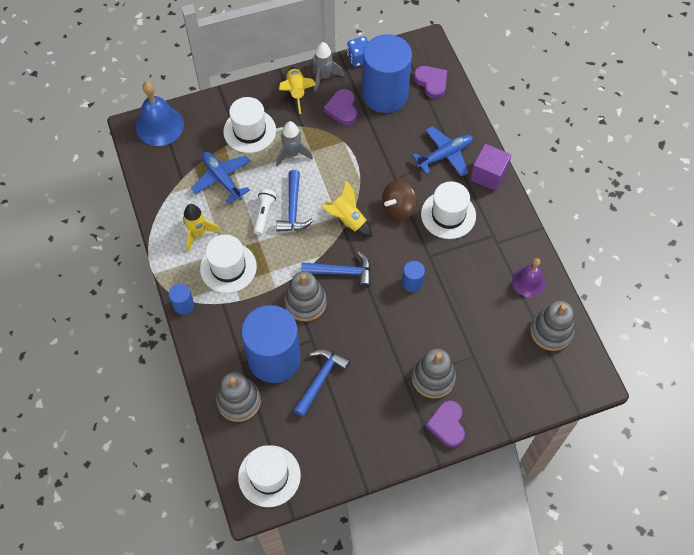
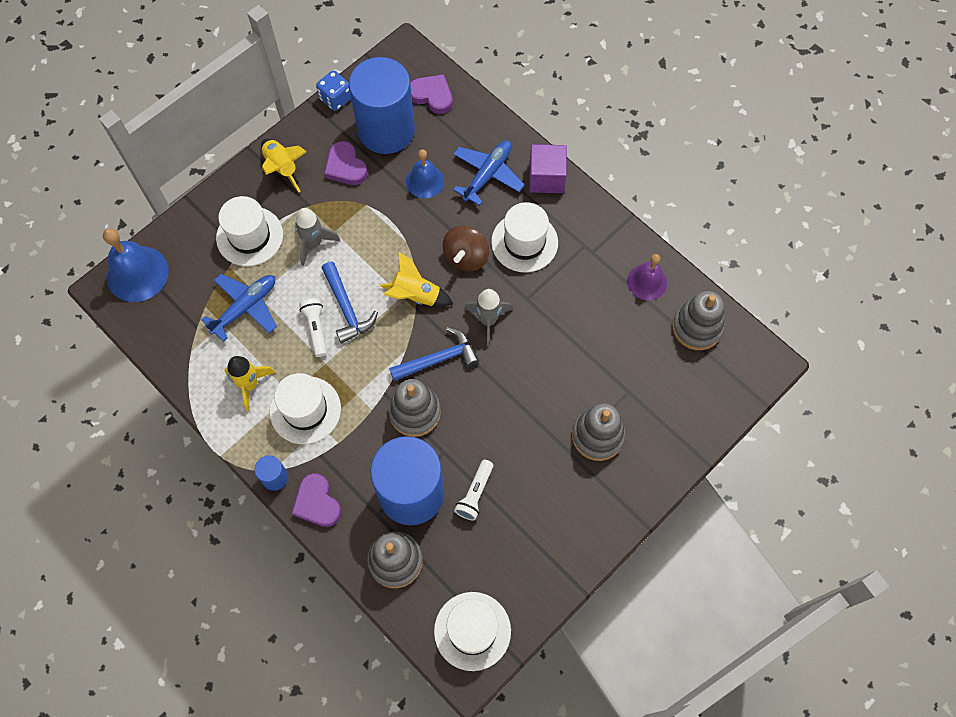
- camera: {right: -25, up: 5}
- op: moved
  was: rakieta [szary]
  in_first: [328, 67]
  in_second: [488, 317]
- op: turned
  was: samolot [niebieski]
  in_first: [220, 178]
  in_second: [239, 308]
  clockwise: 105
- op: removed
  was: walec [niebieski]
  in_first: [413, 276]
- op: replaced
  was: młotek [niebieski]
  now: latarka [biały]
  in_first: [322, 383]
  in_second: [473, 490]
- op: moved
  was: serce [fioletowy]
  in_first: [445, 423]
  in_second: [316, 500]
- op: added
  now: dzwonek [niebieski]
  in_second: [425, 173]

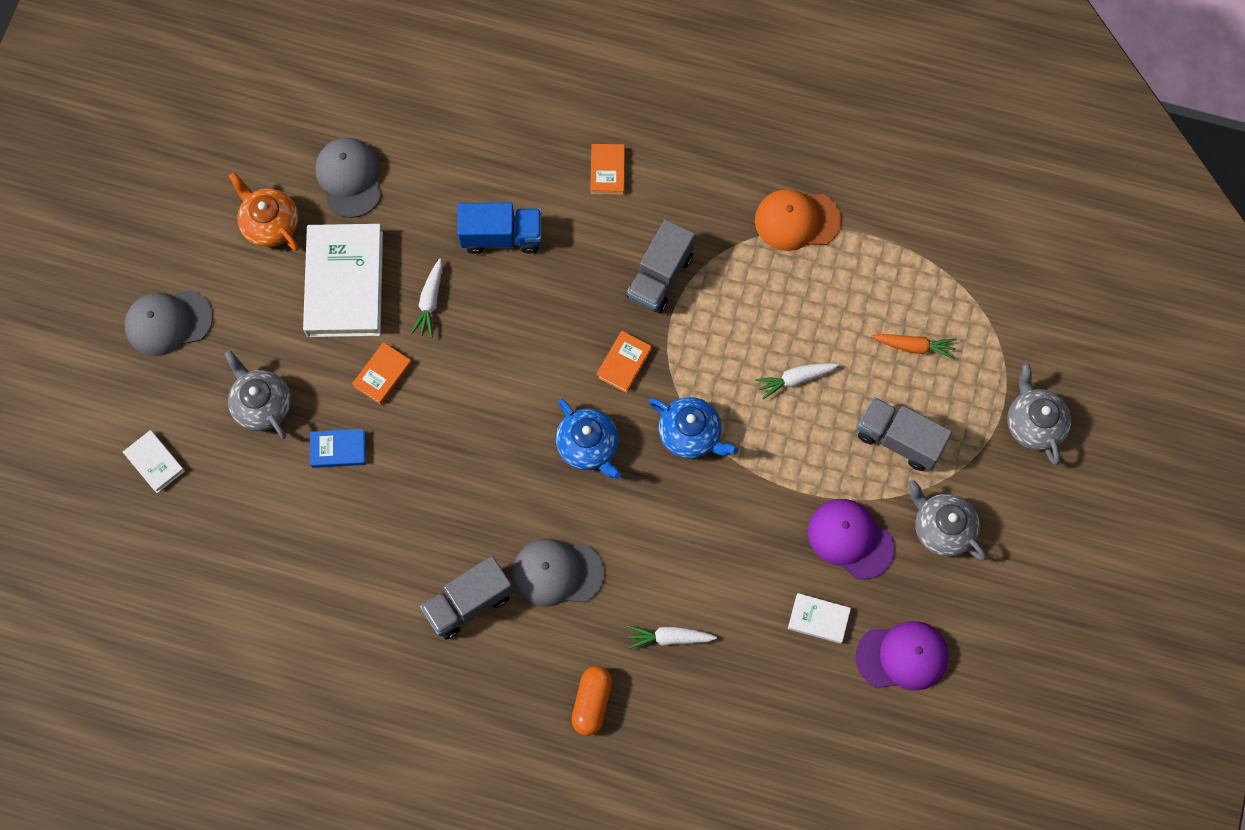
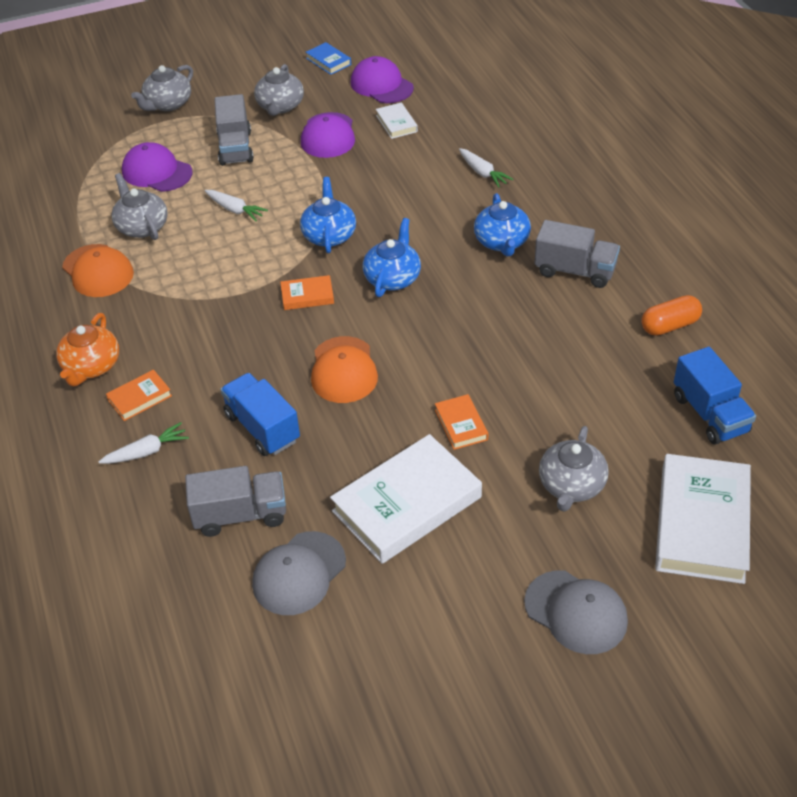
- camera: {right: -125, up: -25}
- op: moved
  was: imbryk [pomarańczowy]
  in_first: [264, 211]
  in_second: [87, 349]
- op: moved
  was: ciężarówka [szary]
  in_first: [661, 266]
  in_second: [235, 501]
- op: moved
  was: marchewka [biały]
  in_first: [426, 298]
  in_second: [143, 443]
- op: replaced
  was: marchewka [pomarańczowy]
  now: czapka [fioletowy]
  in_first: [914, 347]
  in_second: [157, 167]
- op: turned
  was: książka [pomarańczowy]
  in_first: [382, 373]
  in_second: [461, 422]
  clockwise: 75
- op: moved
  was: książka [niebieski]
  in_first: [338, 448]
  in_second: [328, 58]
- op: resized
  was: książka [biały]
  in_first: [154, 461]
  in_second: [703, 519]
  ratio: 2.15
- op: replaced
  was: czapka [szary]
  now: imbryk [niebieski]
  in_first: [558, 573]
  in_second: [502, 224]
- op: moved
  was: kapsułka [pomarańczowy]
  in_first: [592, 701]
  in_second: [671, 315]
- op: added
  now: imbryk [szary]
  in_second: [139, 206]
- op: added
  now: czapka [pomarańczowy]
  in_second: [344, 369]
- op: added
  now: ciężarówka [niebieski]
  in_second: [715, 396]

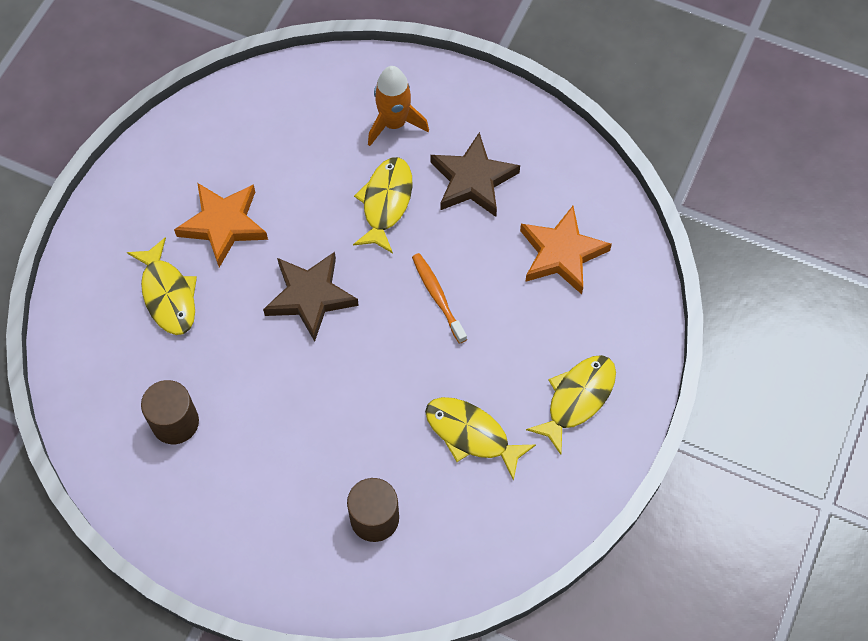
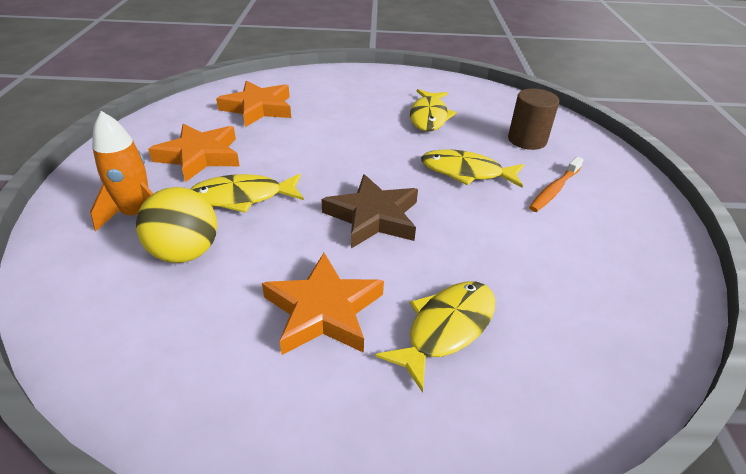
- camera: {right: -115, up: -25}
- op: recoloured
  was: gwiazda [brązowy]
  now: gwiazda [pomarańczowy]
  in_first: [475, 174]
  in_second: [194, 153]
- op: moved
  was: szczoteczka do zębów [pomarańczowy]
  in_first: [439, 298]
  in_second: [556, 184]
- op: moved
  was: ryba [żółty]
  in_first: [571, 405]
  in_second: [472, 168]
- op: removed
  was: walec [brązowy]
  in_first: [170, 412]
- op: added
  now: piłka [żółty]
  in_second: [176, 225]

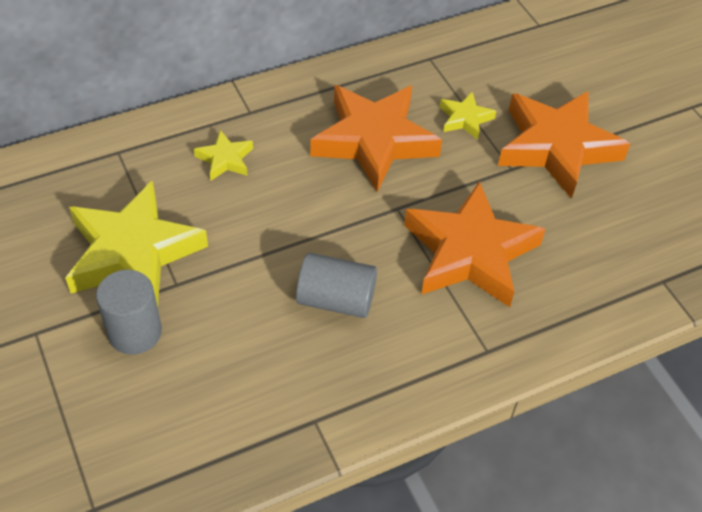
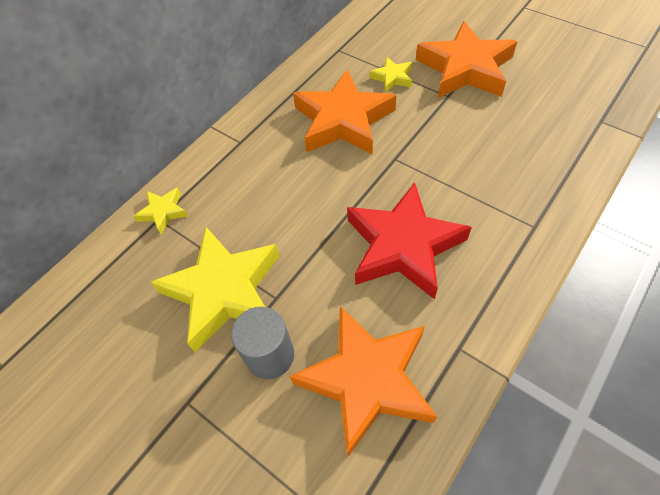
- camera: {right: -20, up: 5}
- op: moved
  was: gwiazda [żółty]
  in_first: [223, 155]
  in_second: [161, 211]
- op: moved
  was: gwiazda [pomarańczowy]
  in_first: [475, 244]
  in_second: [364, 381]
- op: replaced
  was: walec [szary]
  now: gwiazda [czerwony]
  in_first: [336, 285]
  in_second: [409, 241]

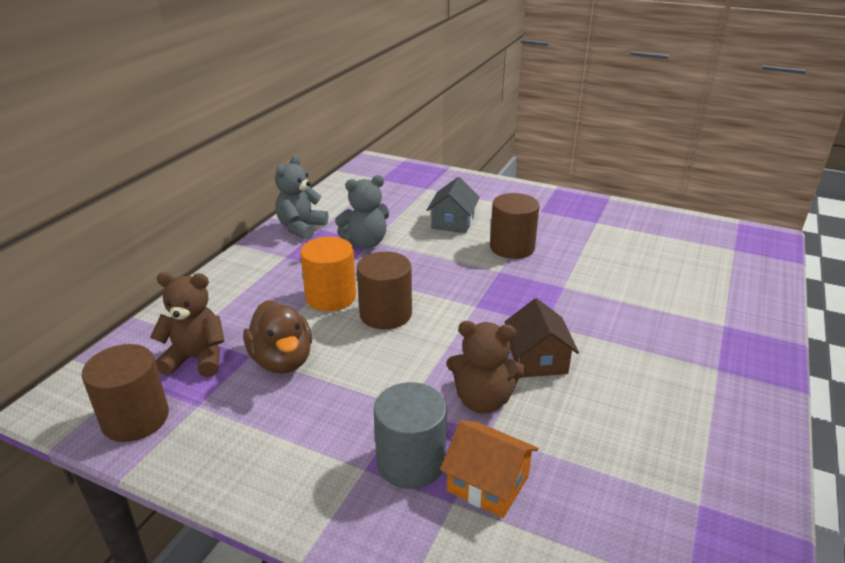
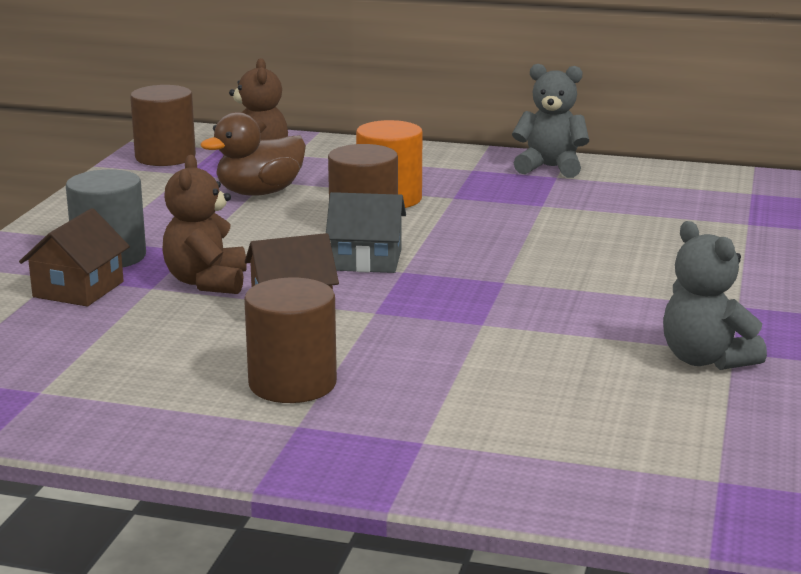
- camera: {right: 80, up: -10}
- op: moved
  was: miś [szary]
  in_first: [362, 211]
  in_second: [715, 295]
- op: moved
  was: domek [szary]
  in_first: [453, 205]
  in_second: [366, 232]
- op: moved
  was: walec [brązowy]
  in_first: [515, 226]
  in_second: [290, 340]
- op: recoloured
  was: domek [pomarańczowy]
  now: domek [brązowy]
  in_first: [489, 469]
  in_second: [74, 257]

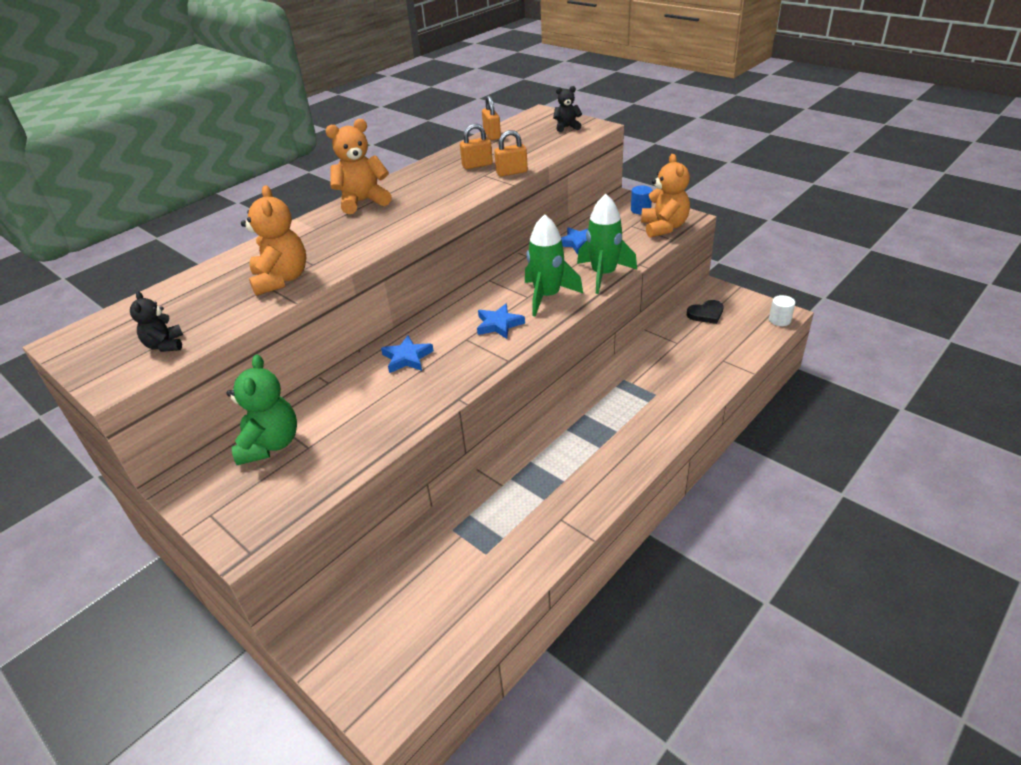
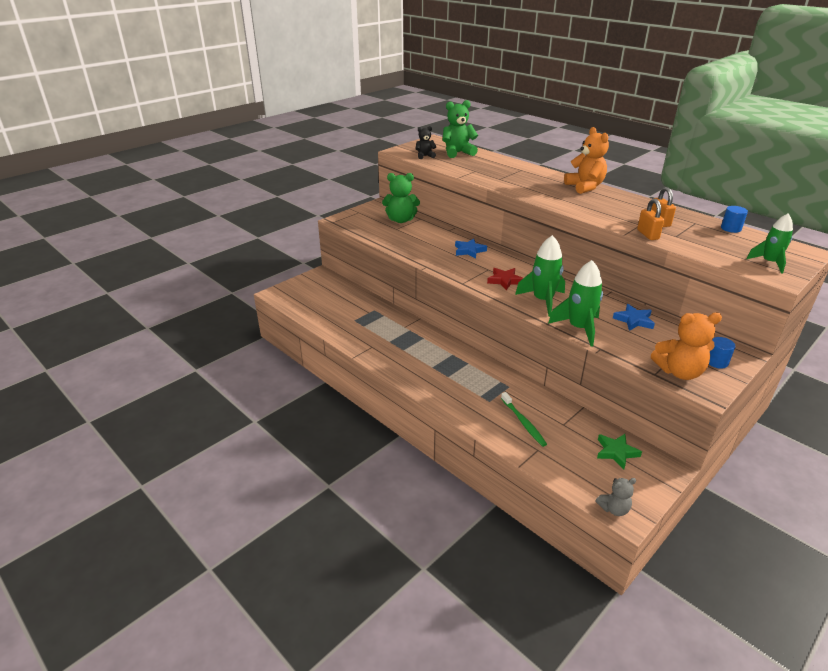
- camera: {right: 90, up: -5}
- op: replaced
  was: miś [czarny]
  now: rakieta [zielony]
  in_first: [567, 109]
  in_second: [769, 243]
- op: replaced
  was: kłódka [pomarańczowy]
  now: walec [niebieski]
  in_first: [491, 117]
  in_second: [734, 219]
- op: removed
  was: miś [pomarańczowy]
  in_first: [274, 240]
- op: replaced
  was: walec [biały]
  now: miś [szary]
  in_first: [782, 310]
  in_second: [616, 497]
- op: replaced
  was: serce [czarny]
  now: gwiazda [zielony]
  in_first: [705, 312]
  in_second: [619, 451]
- op: recoloured
  was: gwiazda [niebieski]
  now: gwiazda [czerwony]
  in_first: [501, 321]
  in_second: [505, 279]
- op: added
  now: miś [zielony]
  in_second: [460, 129]
- op: added
  now: szczoteczka do zębów [zielony]
  in_second: [524, 419]

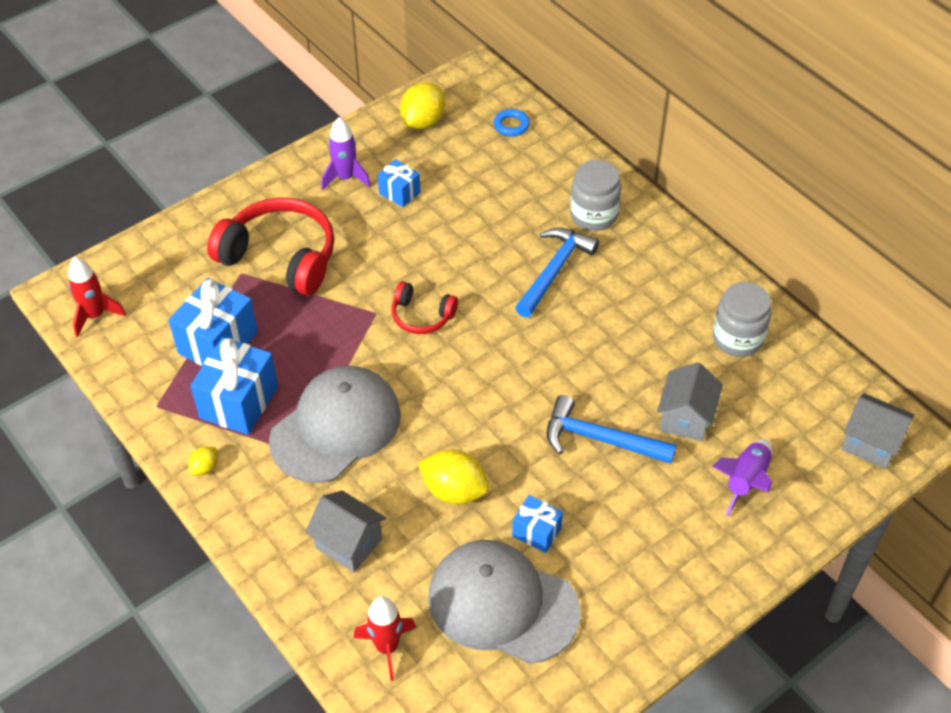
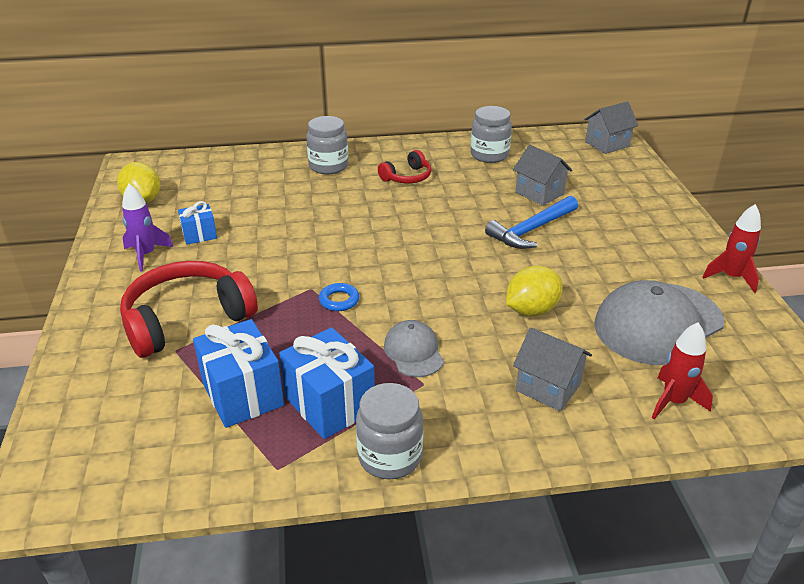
- camera: {right: -60, up: -15}
- op: moved
  was: pierścień [niebieski]
  in_first: [512, 122]
  in_second: [339, 297]
- op: removed
  was: młotek [niebieski]
  in_first: [557, 273]
- op: moved
  was: rakieta [czerwony]
  in_first: [97, 297]
  in_second: [731, 248]
- op: moved
  was: słuchawki [czerwony]
  in_first: [425, 307]
  in_second: [404, 166]
- op: resized
  was: czapka [szary]
  in_first: [335, 424]
  in_second: [414, 348]
  ratio: 0.51
- op: removed
  was: rakieta [fioletowy]
  in_first: [742, 477]
- op: replaced
  was: cytryna [żółty]
  now: słoik [szary]
  in_first: [202, 461]
  in_second: [389, 431]
- op: turned
  was: domek [szary]
  in_first: [345, 531]
  in_second: [552, 369]
  clockwise: 60
- op: removed
  was: prezent [niebieski]
  in_first: [537, 524]

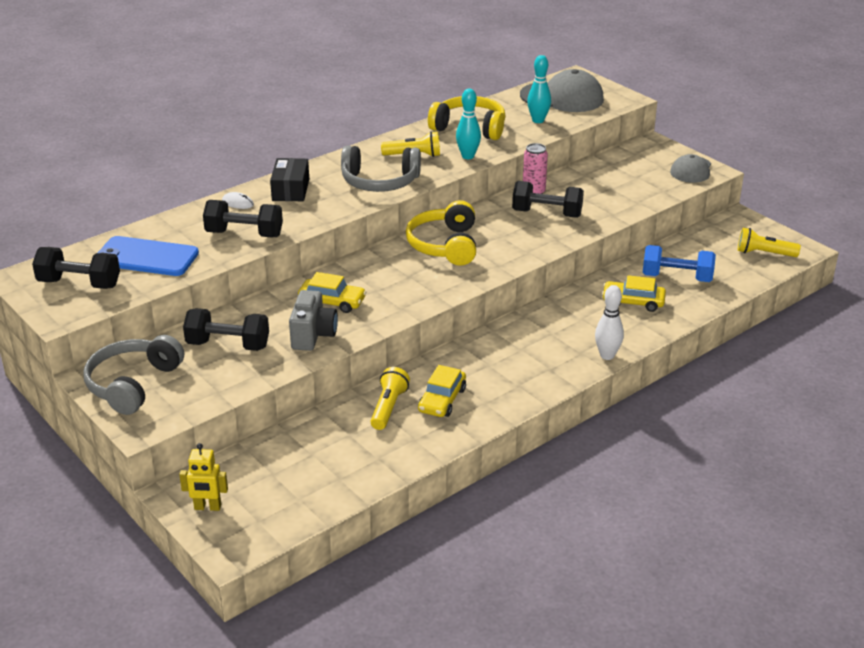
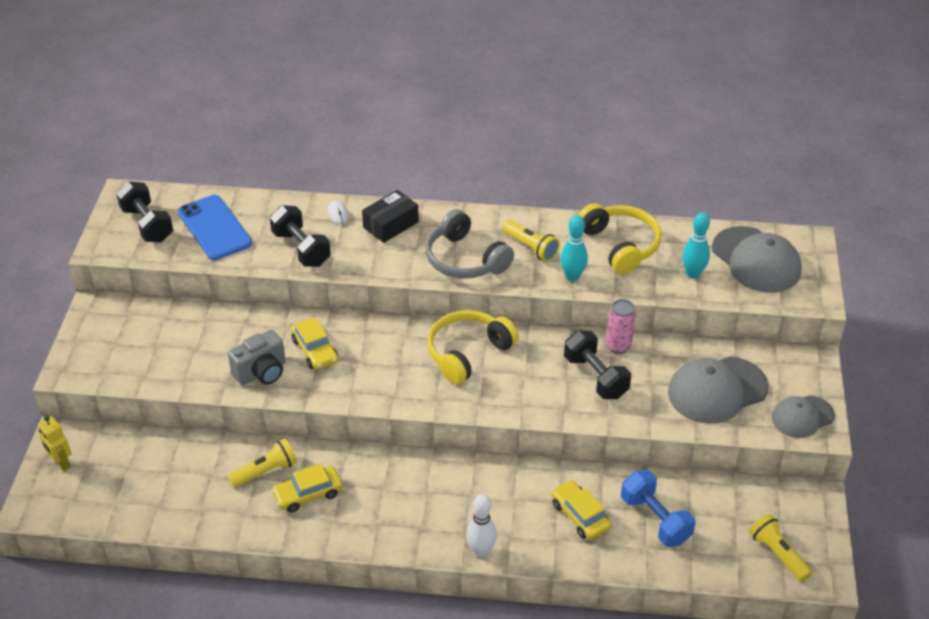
- camera: {right: 45, up: 10}
- op: removed
  was: hantel [czarny]
  in_first: [226, 329]
- op: removed
  was: słuchawki [szary]
  in_first: [133, 375]
- op: added
  now: czapka [szary]
  in_second: [718, 390]

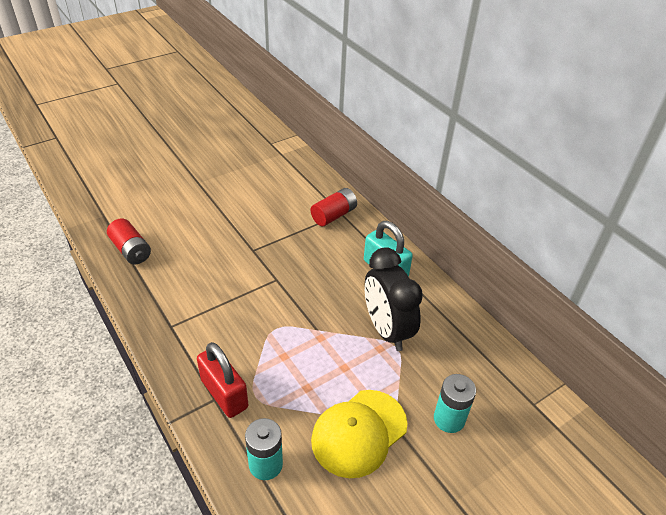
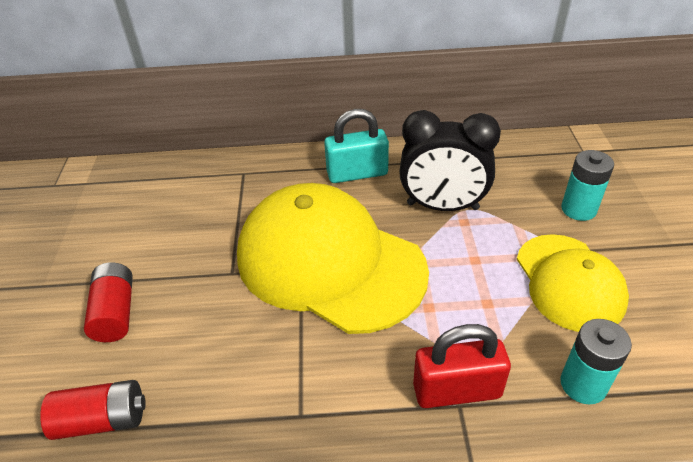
- camera: {right: -55, up: 0}
- op: moved
  was: bateria [czerwony]
  in_first: [334, 207]
  in_second: [108, 302]
- op: added
  now: czapka [żółty]
  in_second: [333, 258]

